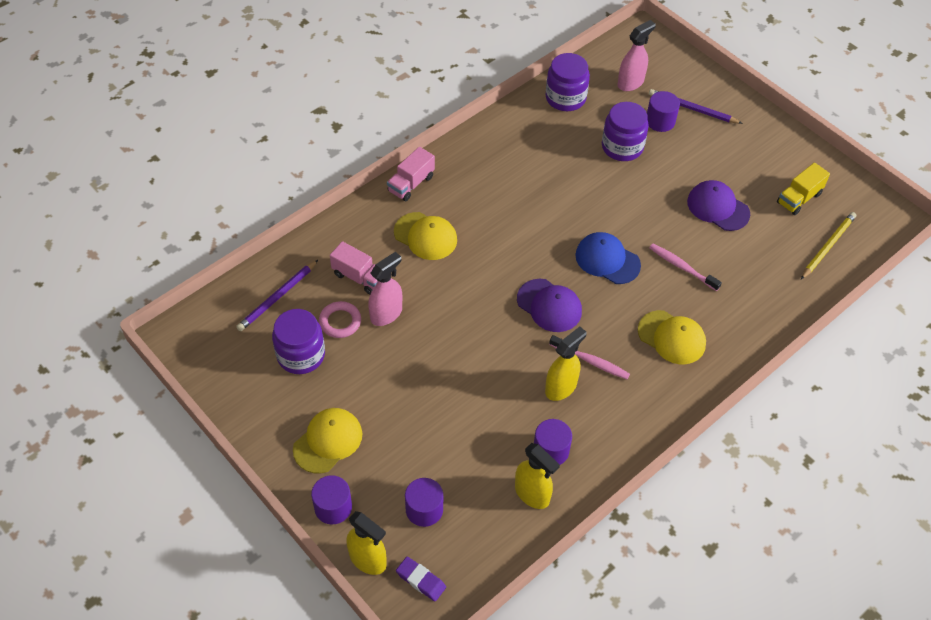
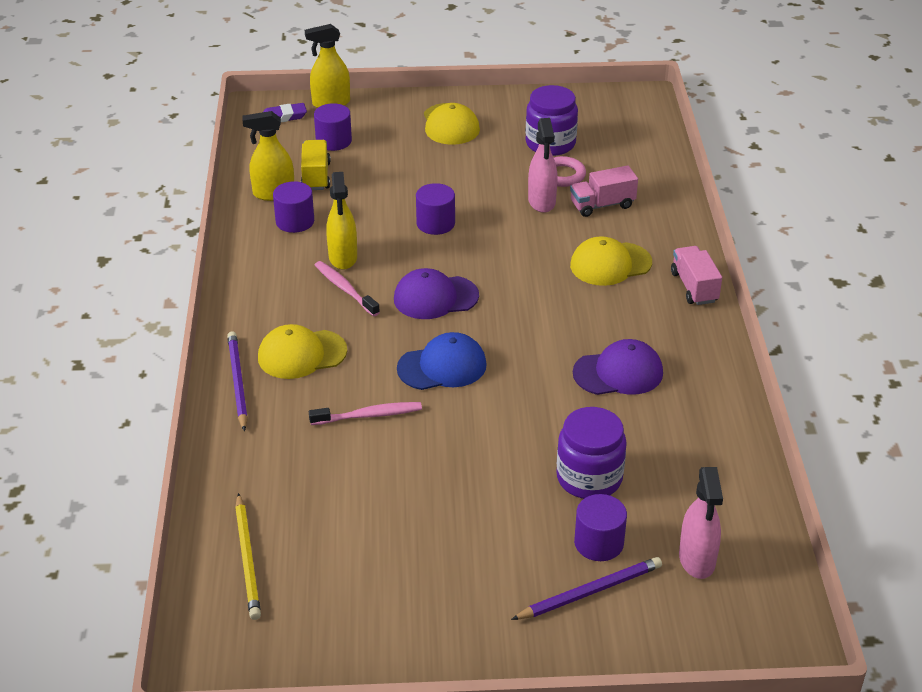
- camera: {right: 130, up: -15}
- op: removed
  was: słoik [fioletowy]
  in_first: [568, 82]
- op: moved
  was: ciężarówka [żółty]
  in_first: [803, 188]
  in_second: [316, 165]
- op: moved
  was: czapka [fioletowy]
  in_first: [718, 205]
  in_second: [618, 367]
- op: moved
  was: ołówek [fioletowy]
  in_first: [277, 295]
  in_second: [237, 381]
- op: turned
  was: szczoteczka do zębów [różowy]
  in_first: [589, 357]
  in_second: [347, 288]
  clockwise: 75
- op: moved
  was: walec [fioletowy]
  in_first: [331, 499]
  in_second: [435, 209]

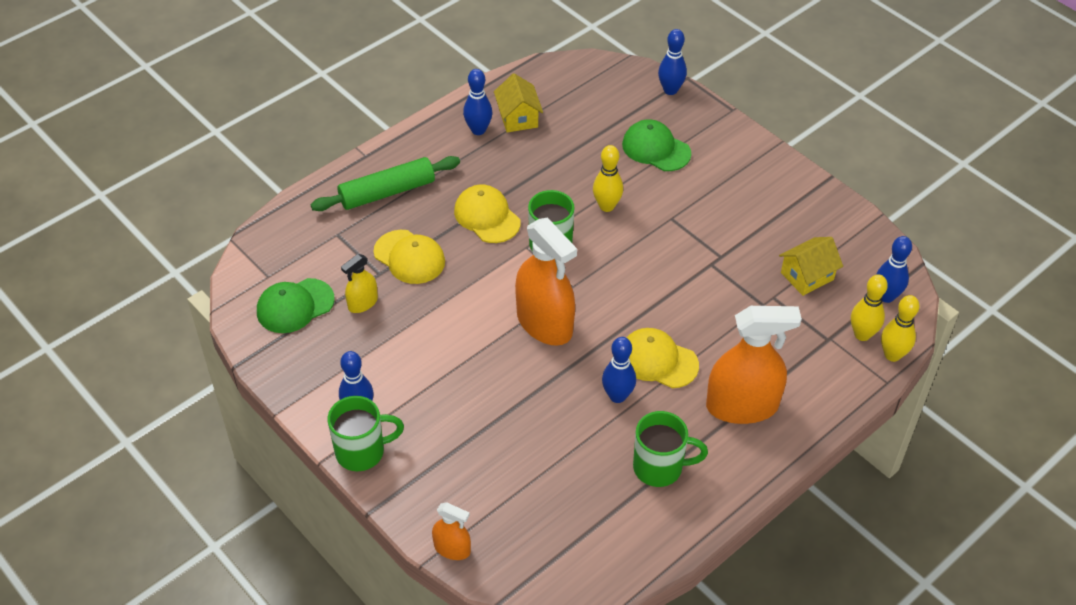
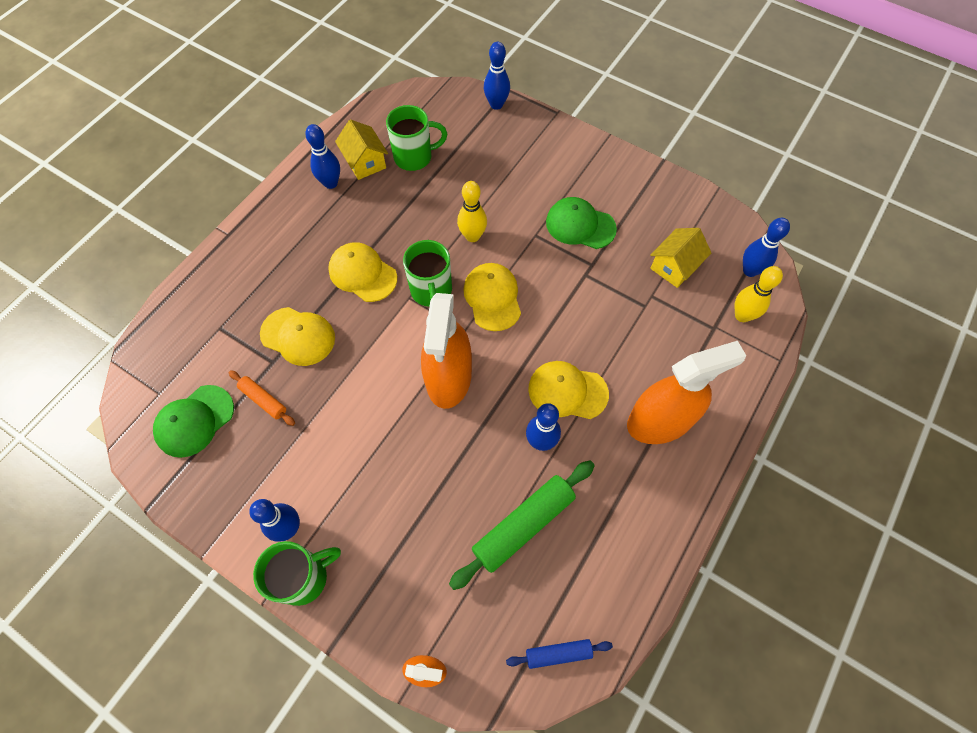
- camera: {right: -15, up: 15}
- op: moved
  was: czapka [zielony]
  in_first: [656, 145]
  in_second: [581, 223]
- op: moved
  was: wałek do ciasta [zielony]
  in_first: [385, 183]
  in_second: [522, 525]
- op: turned
  was: spryskiwacz [pomarańczowy]
  in_first: [546, 282]
  in_second: [446, 351]
  clockwise: 60
- op: replaced
  was: spryskiwacz [żółty]
  now: wałek do ciasta [pomarańczowy]
  in_first: [359, 283]
  in_second: [262, 398]
- op: removed
  was: kręgiel [żółty]
  in_first: [900, 328]
- op: moved
  was: kubek [zielony]
  in_first: [670, 449]
  in_second: [416, 138]
- op: added
  now: czapka [żółty]
  in_second: [492, 297]
- op: added
  now: wałek do ciasta [niebieski]
  in_second: [559, 654]

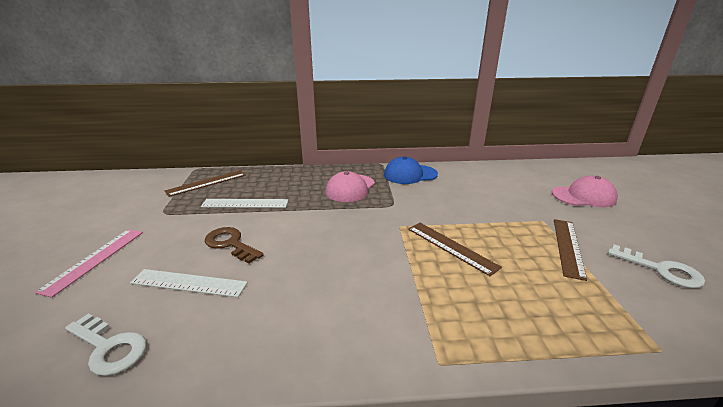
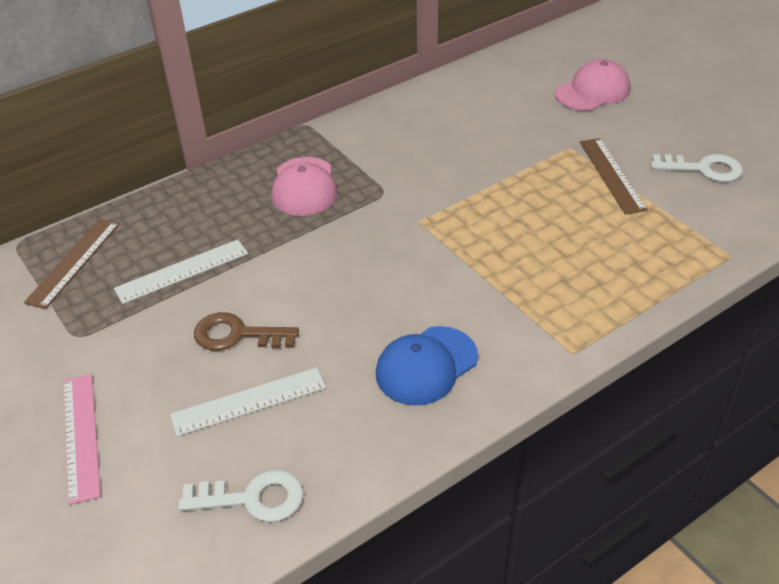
- camera: {right: -30, up: 15}
- op: moved
  was: czapka [niebieski]
  in_first: [411, 170]
  in_second: [427, 366]
- op: removed
  was: linijka [brązowy]
  in_first: [455, 249]

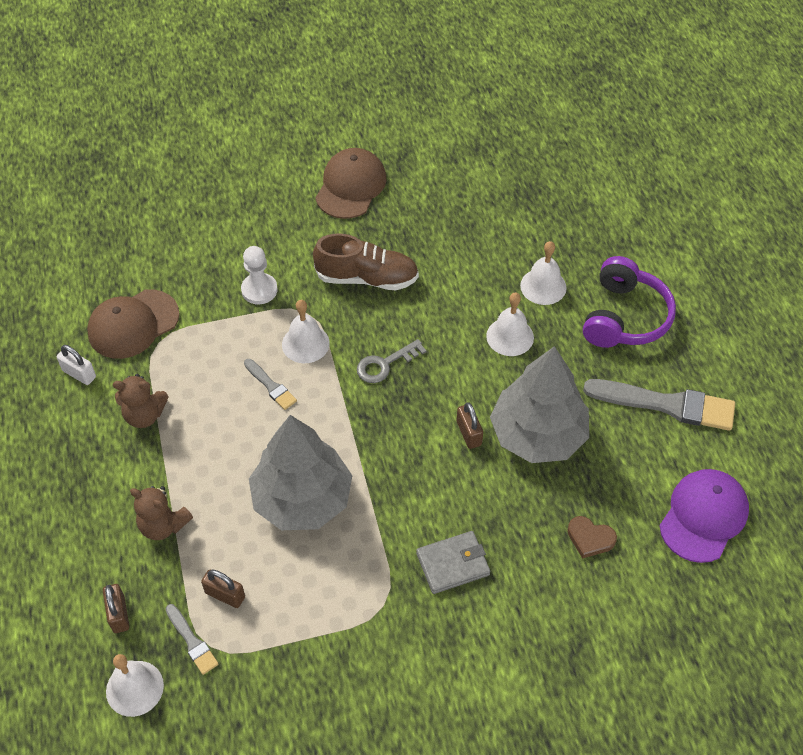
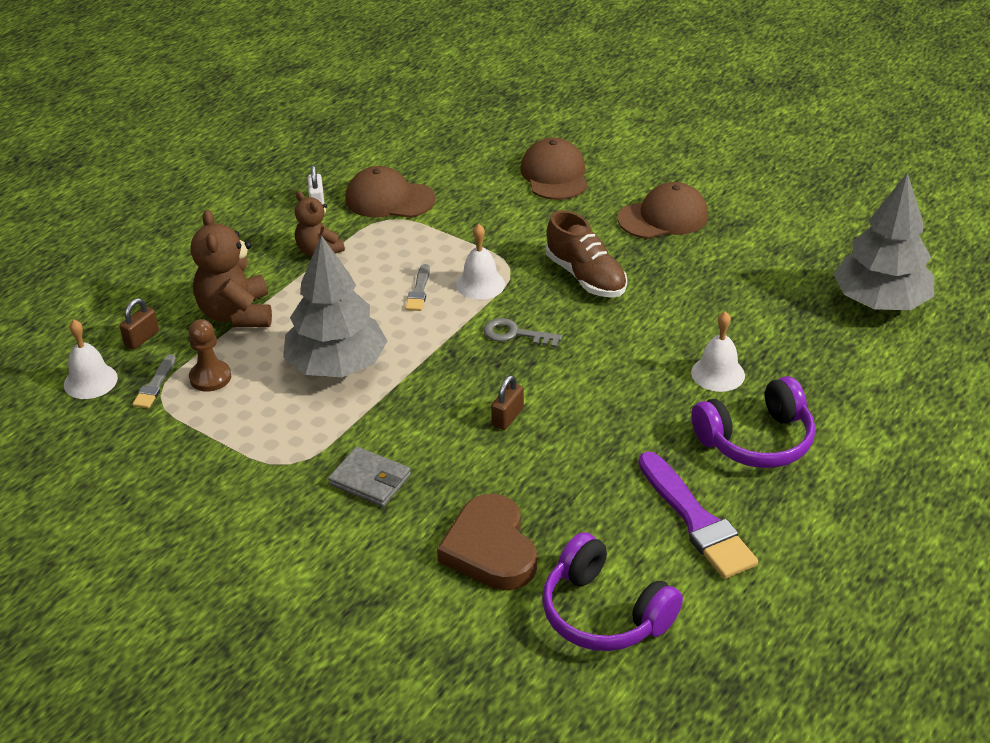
- camera: {right: 50, up: -15}
- op: removed
  was: pionek [biały]
  in_first: [259, 275]
- op: removed
  was: dzwonek [biały]
  in_first: [510, 324]
- op: moved
  was: drzewko [szary]
  in_first: [539, 404]
  in_second: [883, 241]
- op: recoloured
  was: pędzel [szary]
  now: pędzel [fioletowy]
  in_first: [659, 405]
  in_second: [698, 515]
- op: replaced
  was: czapka [fioletowy]
  now: słuchawki [fioletowy]
  in_first: [704, 516]
  in_second: [612, 591]
- op: resized
  was: miś [brązowy]
  in_first: [161, 513]
  in_second: [231, 268]
  ratio: 1.59
- op: resized
  was: serce [brązowy]
  in_first: [592, 537]
  in_second: [487, 542]
  ratio: 2.01
- op: replaced
  was: kłódka [brązowy]
  now: pionek [brązowy]
  in_first: [223, 589]
  in_second: [210, 355]
- op: added
  now: czapka [brązowy]
  in_second: [554, 169]

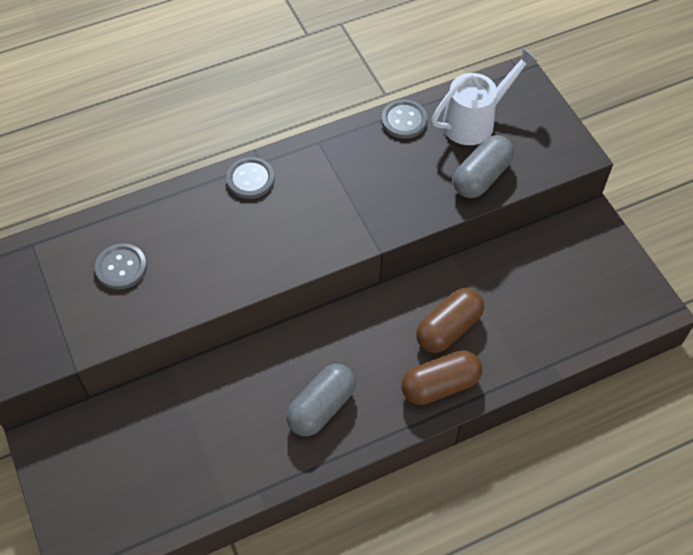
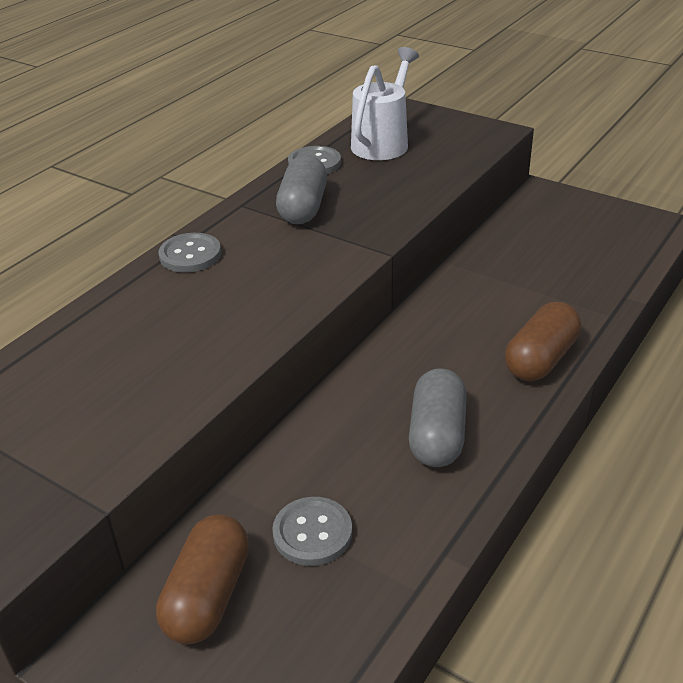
- camera: {right: -30, up: -20}
- op: moved
  was: kapsułka [szary]
  in_first: [483, 166]
  in_second: [301, 189]
- op: moved
  was: guzik [szary]
  in_first: [121, 266]
  in_second: [312, 531]
- op: moved
  was: kapsułka [brązowy]
  in_first: [450, 320]
  in_second: [202, 579]

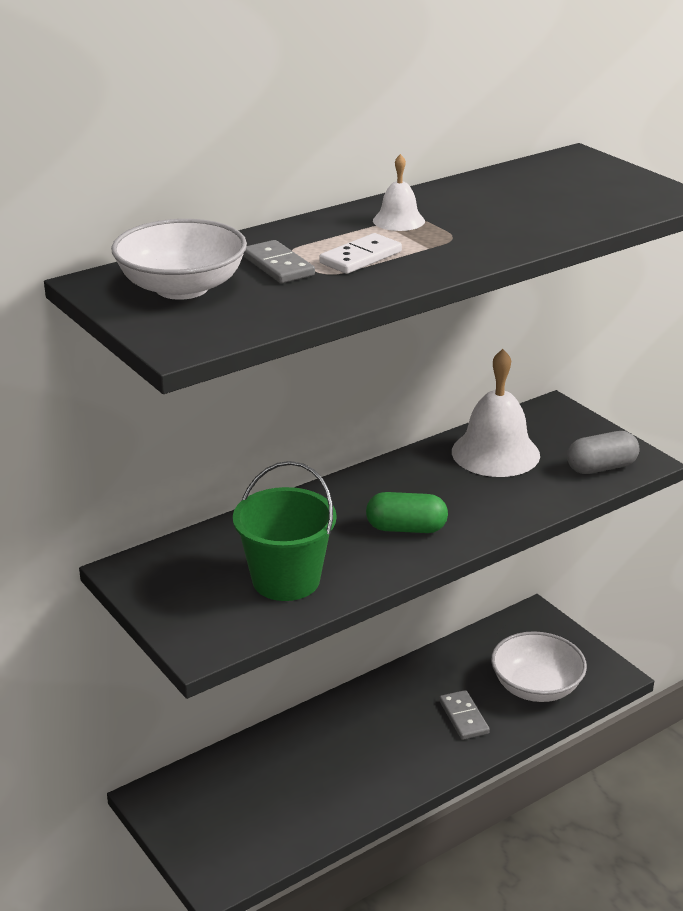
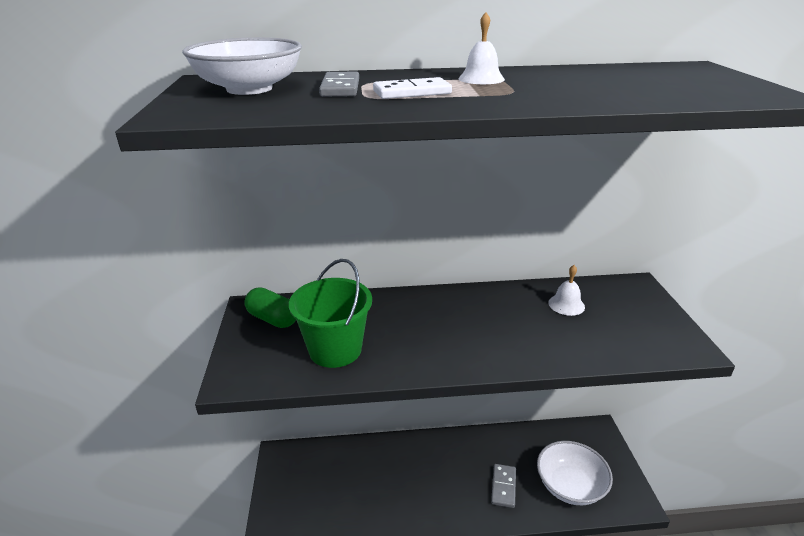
- camera: {right: 30, up: 0}
- op: resized
  was: dzwonek [biały]
  in_first: [496, 413]
  in_second: [566, 290]
  ratio: 0.5
- op: removed
  was: kapsułka [szary]
  in_first: [603, 452]
- op: moved
  was: kapsułka [zielony]
  in_first: [407, 512]
  in_second: [270, 307]

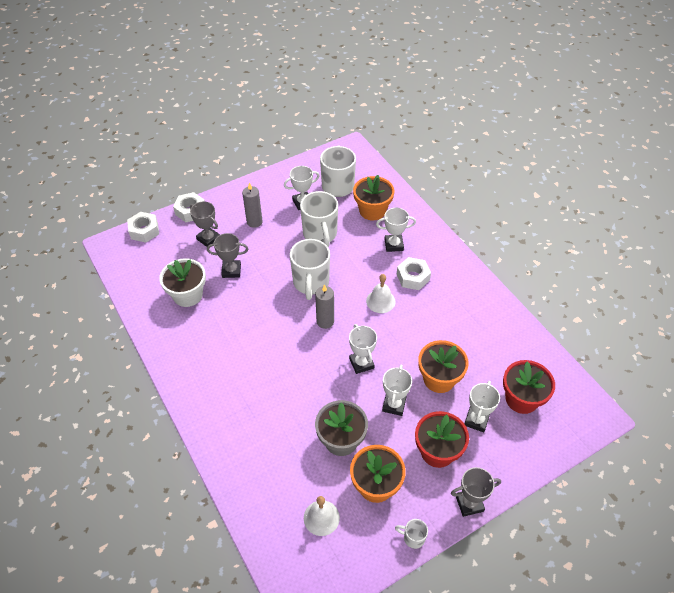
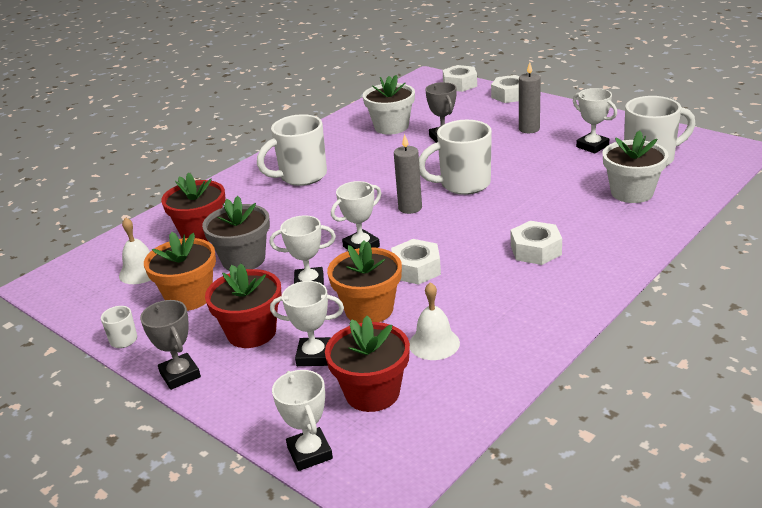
- camera: {right: 75, up: -20}
- op: recoloured
  was: doniczka [pomarańczowy]
  now: doniczka [biały]
  in_first: [373, 197]
  in_second: [636, 167]
- op: moved
  was: kubek [biały]
  in_first: [319, 219]
  in_second: [292, 150]
- op: removed
  was: puchar [szary]
  in_first: [205, 224]
- op: moved
  was: puchar [biały]
  in_first: [396, 230]
  in_second: [302, 420]
- op: moved
  was: dzwonek [biały]
  in_first: [381, 293]
  in_second: [434, 321]
- op: added
  now: doniczka [czerwony]
  in_second: [193, 207]
- op: added
  now: nakrętka [biały]
  in_second: [416, 262]

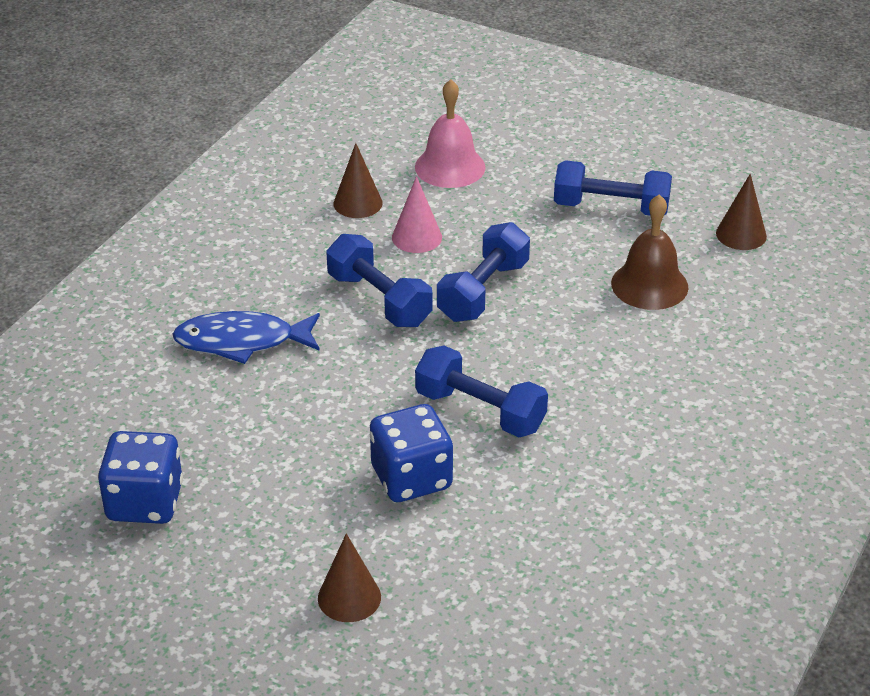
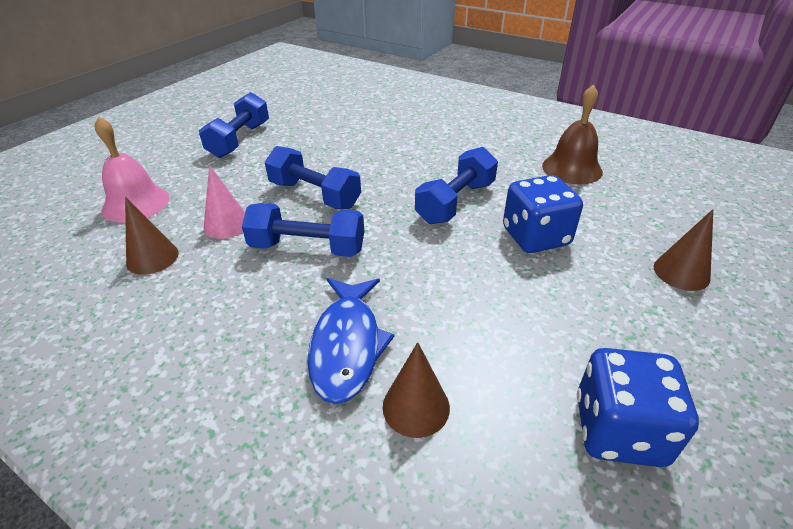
- camera: {right: -85, up: 0}
- op: moved
  was: stożek [brązowy]
  in_first: [741, 212]
  in_second: [416, 390]
- op: moved
  was: dzwonek [brązowy]
  in_first: [649, 252]
  in_second: [572, 134]
- op: turned
  was: hantel [niebieski]
  in_first: [379, 280]
  in_second: [303, 230]
  clockwise: 45

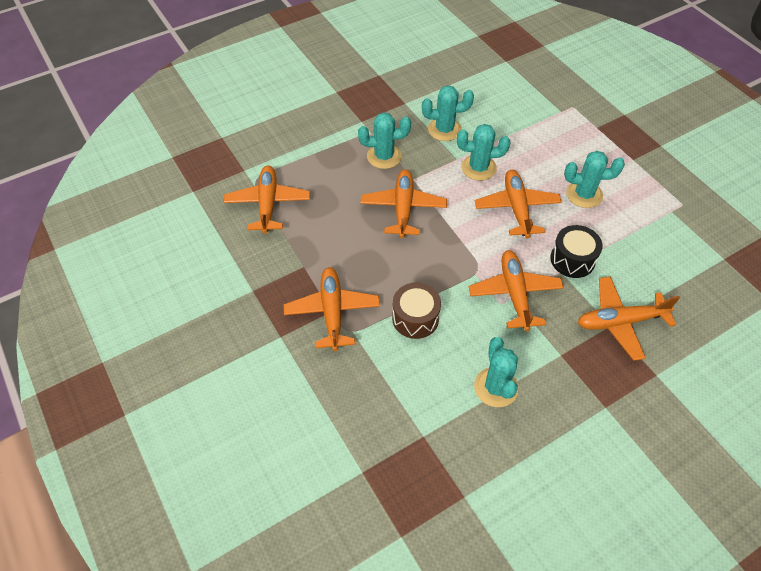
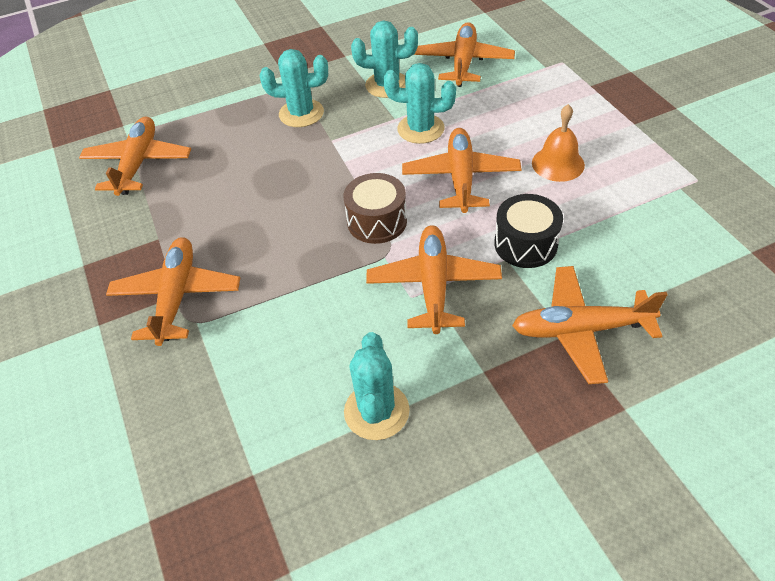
- camera: {right: 10, up: -5}
- op: replaced
  was: kaktus [turkusowy]
  now: dzwonek [pomarańczowy]
  in_first: [594, 179]
  in_second: [558, 143]
- op: moved
  was: samolot [pomarańczowy]
  in_first: [403, 203]
  in_second: [464, 54]
- op: moved
  was: bęben [brązowy]
  in_first: [416, 311]
  in_second: [375, 208]

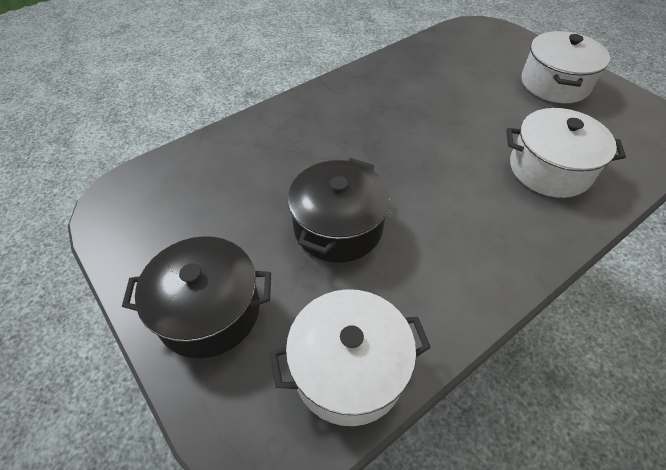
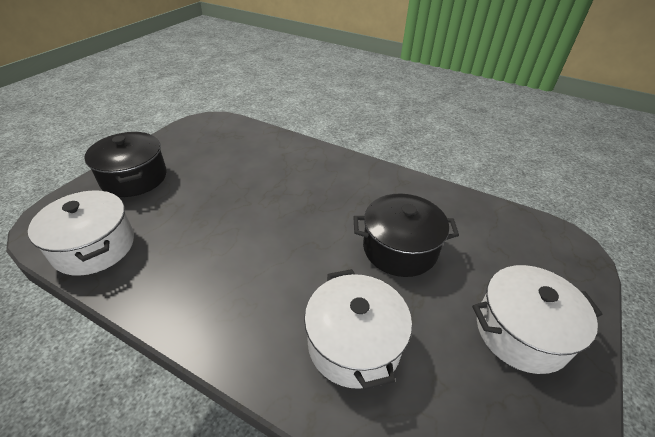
- camera: {right: 65, up: -10}
- op: moved
  was: garnek [czarny]
  in_first: [339, 210]
  in_second: [406, 235]

